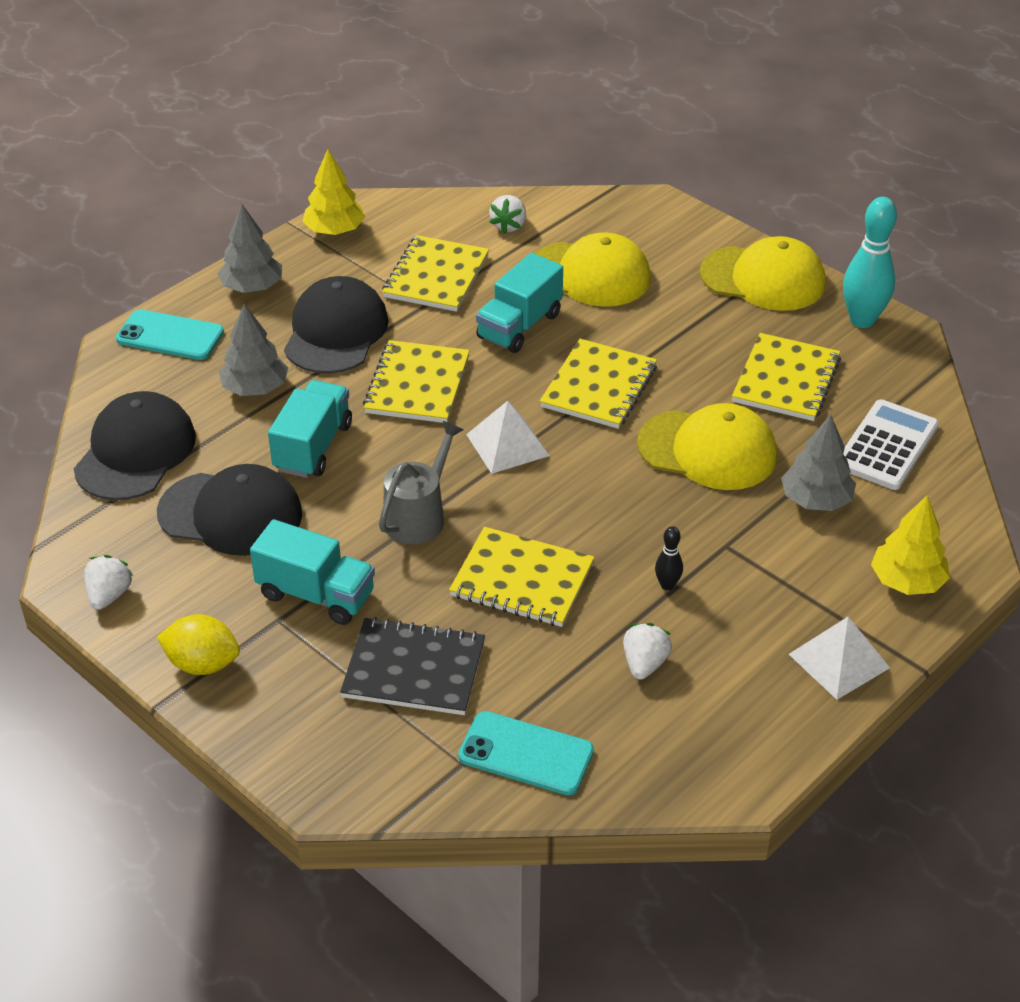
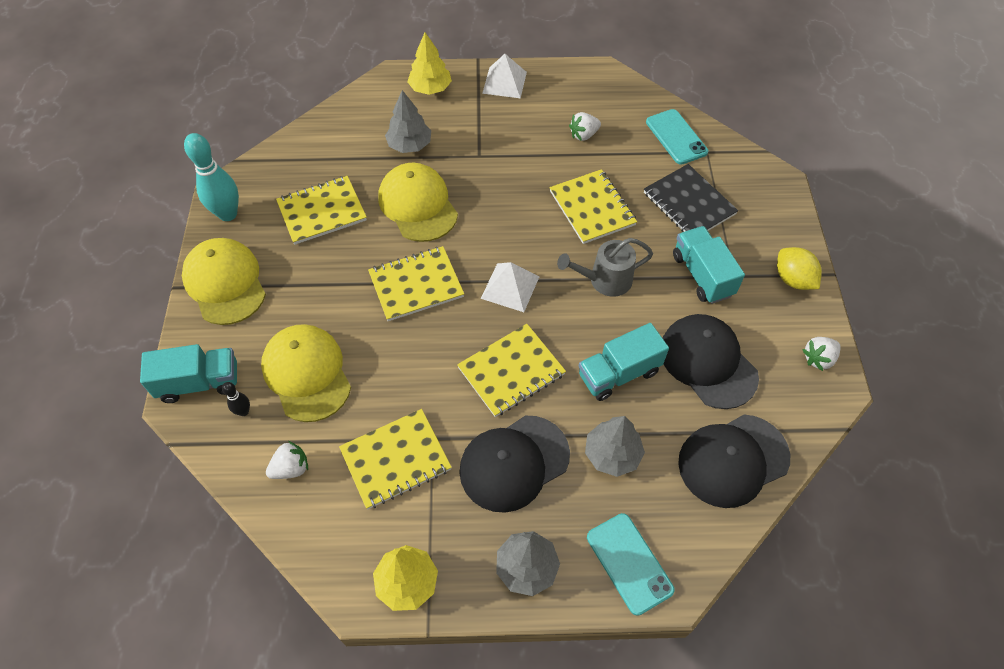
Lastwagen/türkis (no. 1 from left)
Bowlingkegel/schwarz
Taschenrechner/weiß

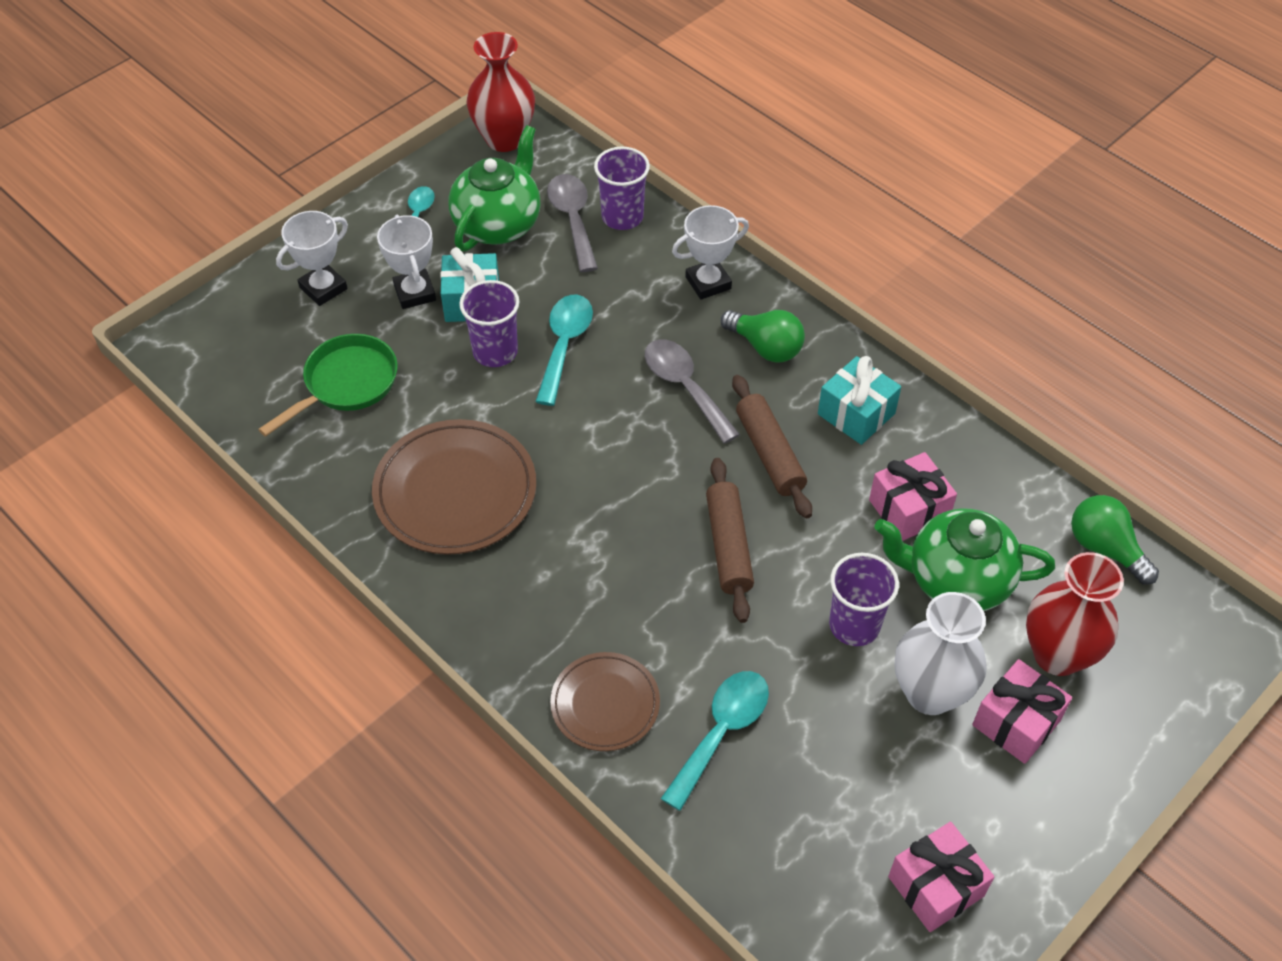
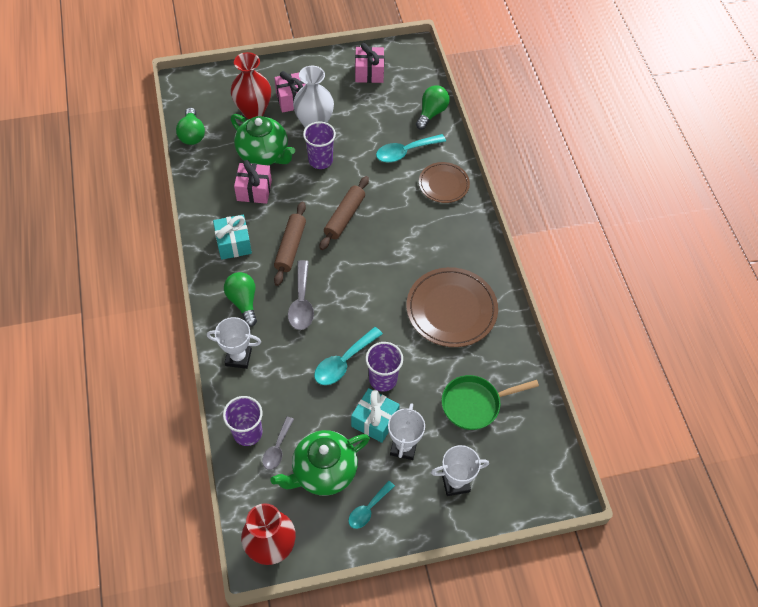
Löffel/grau (no. 1 from left)
Glühbirne/grün (no. 3 from left)

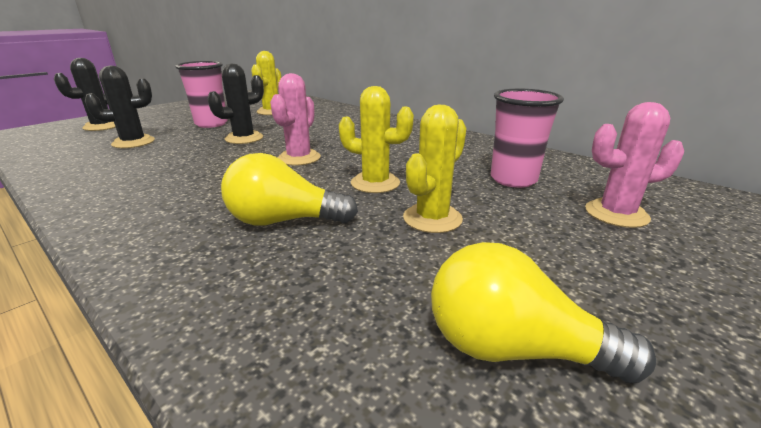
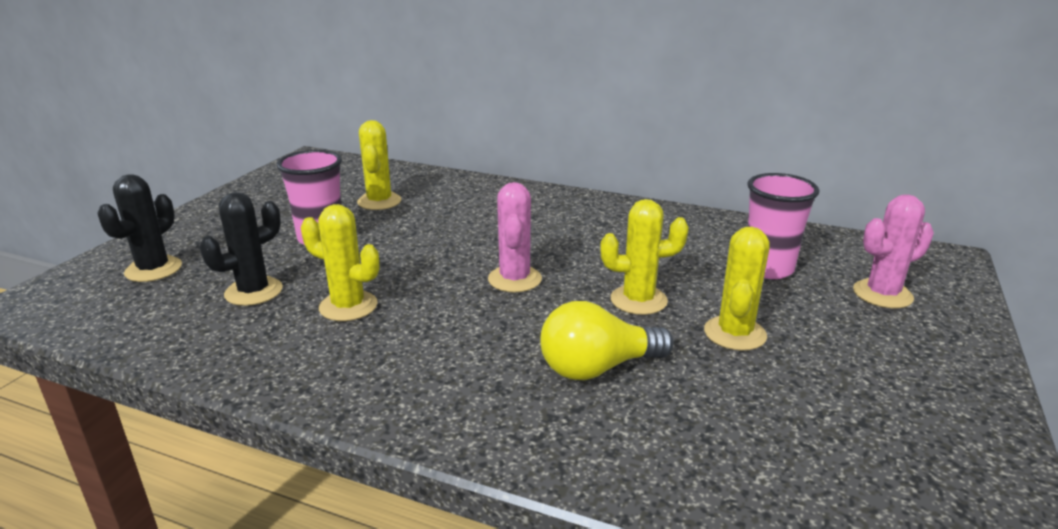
Kaktus/gelb (no. 1 from left)
Kaktus/schwarz (no. 3 from left in the first image)
Glühbirne/gelb (no. 2 from left in the first image)

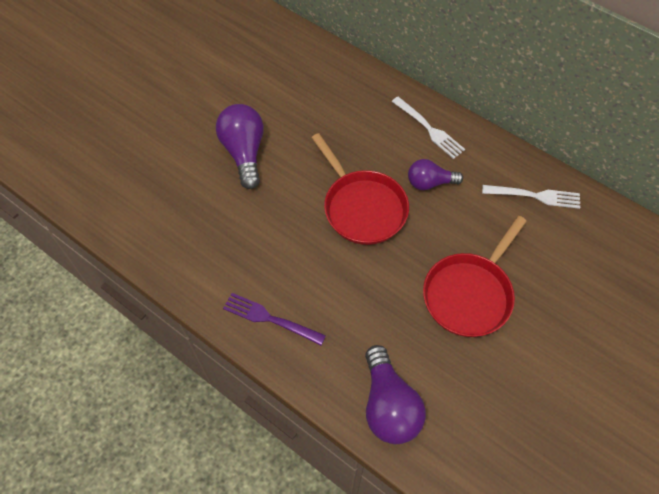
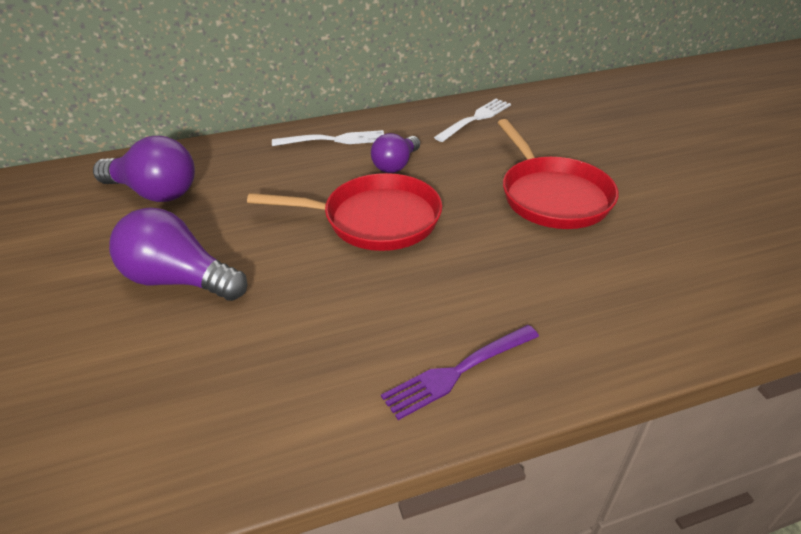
Glühbirne/lila (no. 1 from left)

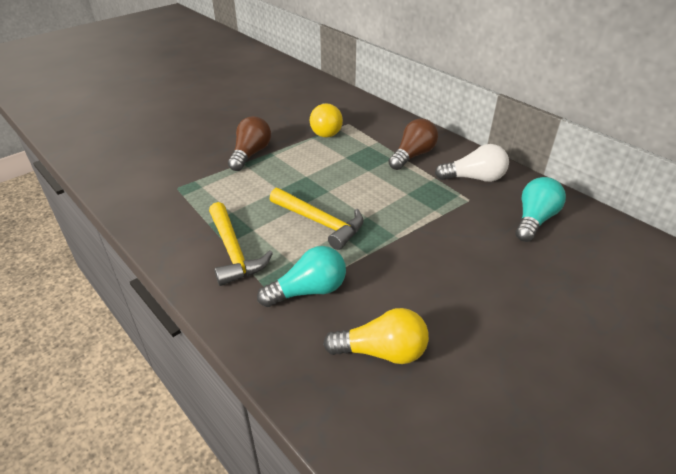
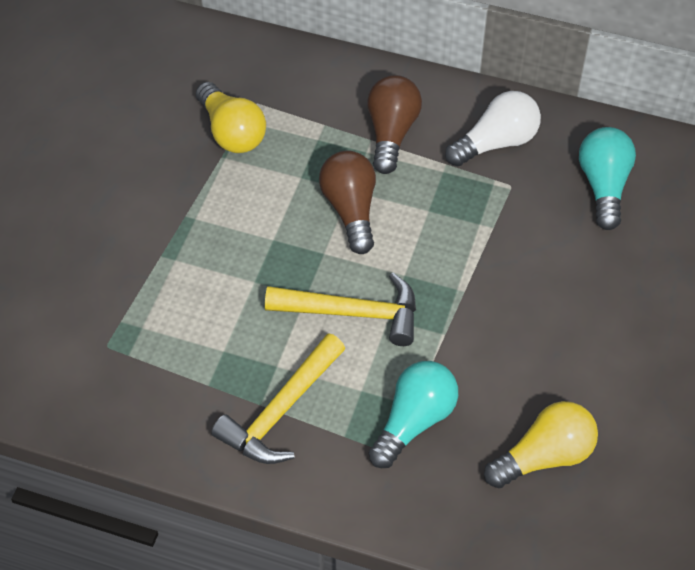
Hammer/gelb (no. 1 from left)
Glühbirne/braun (no. 1 from left)

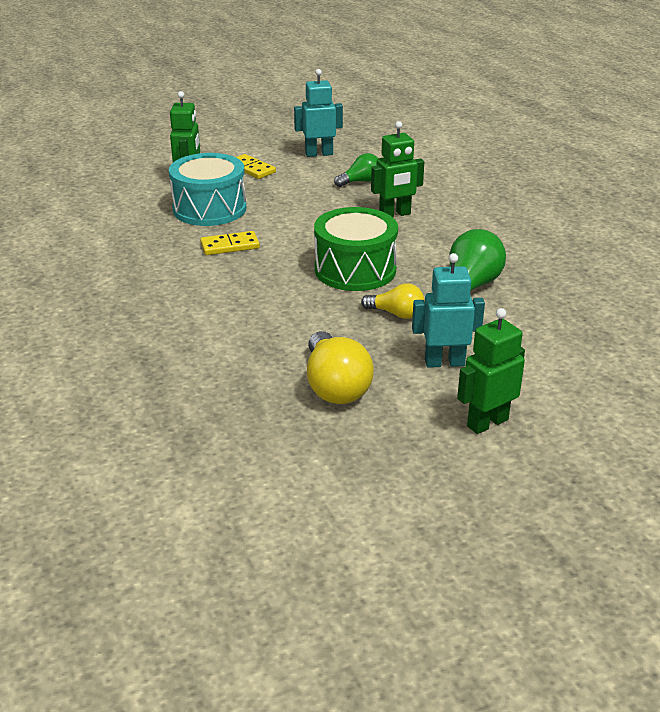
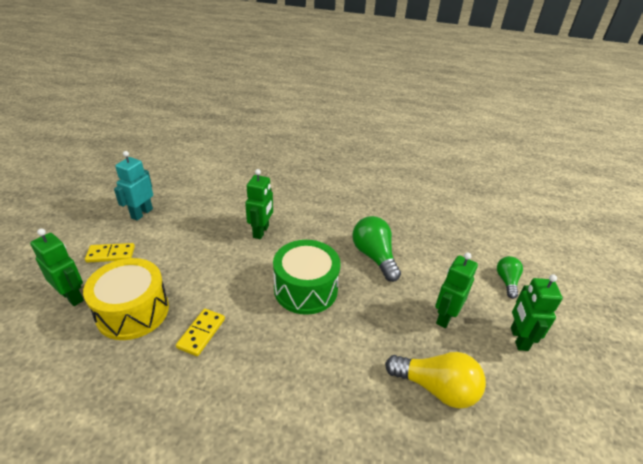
Trommel/gelb
Roboter/grün (no. 3 from left)
Glühbirne/grün (no. 2 from left)
Glühbirne/gelb (no. 2 from left in the first image)

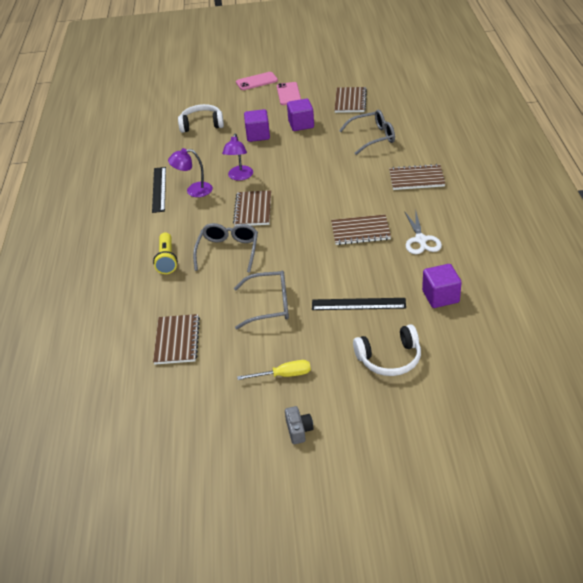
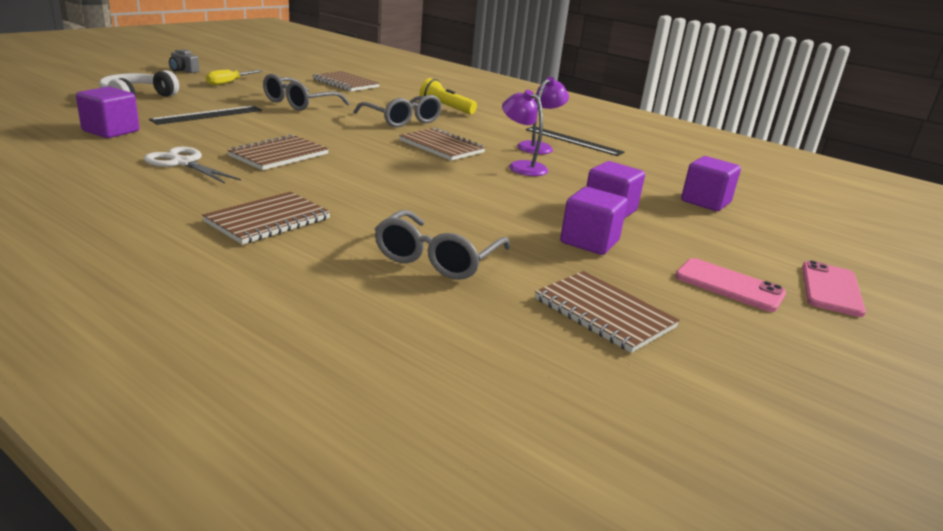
Kubus/lila (no. 4 from left)

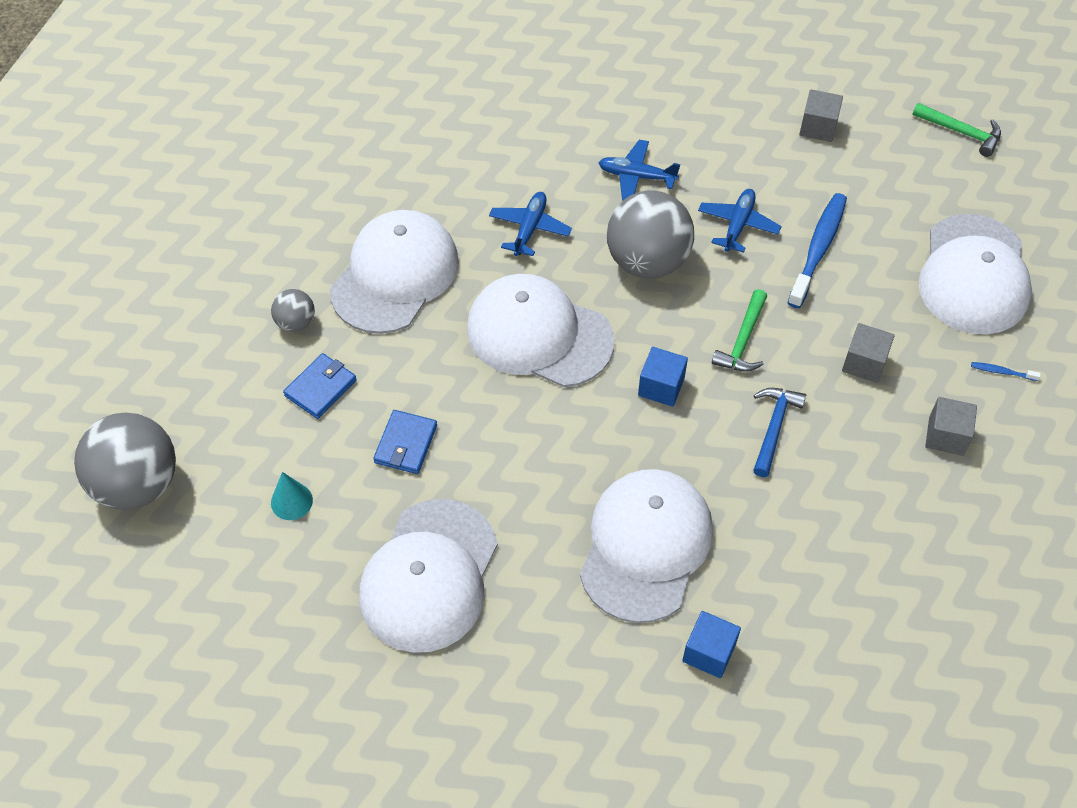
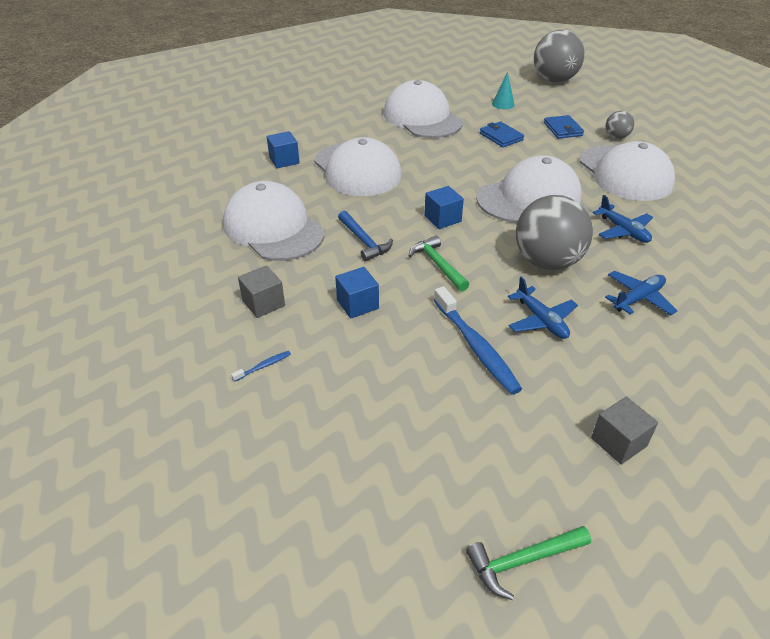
Kappe/weiß (no. 1 from left)
Kubus/blau (no. 2 from left)

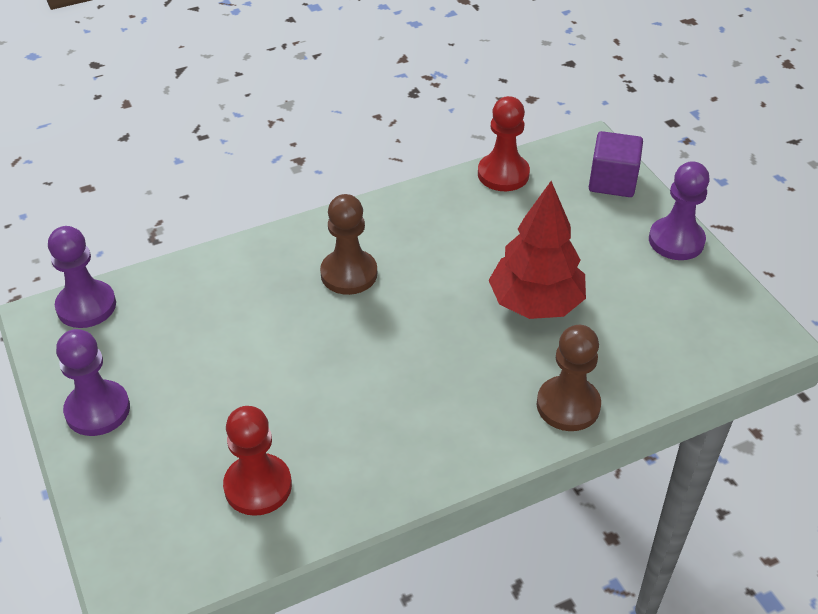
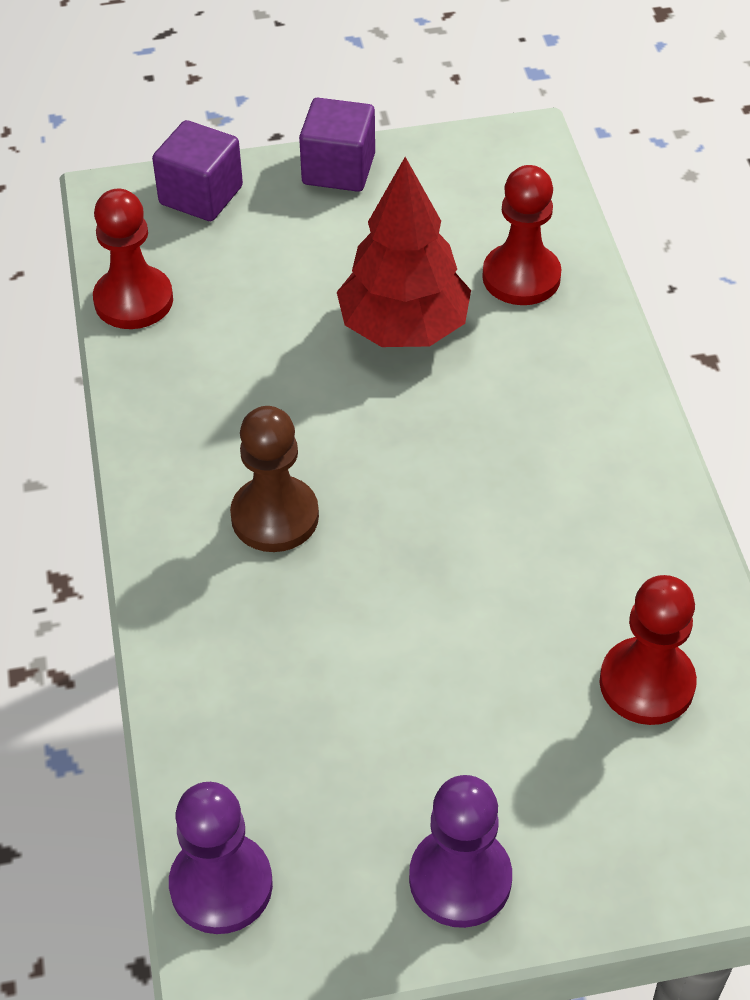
Kubus/lila (no. 2 from left)
Bauer/rot (no. 2 from left)
Bauer/braun (no. 2 from left in the first image)

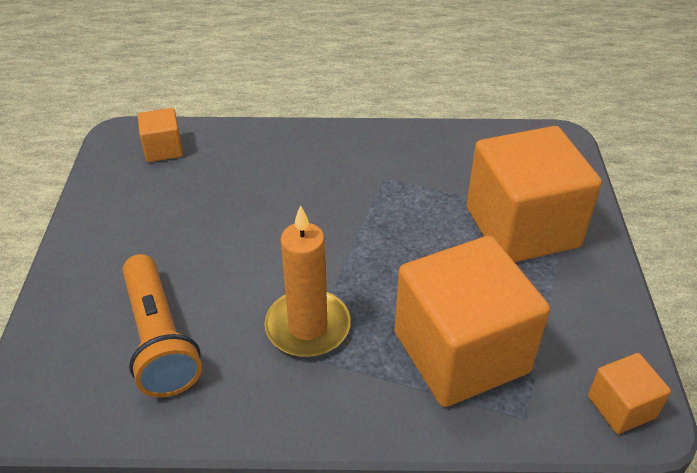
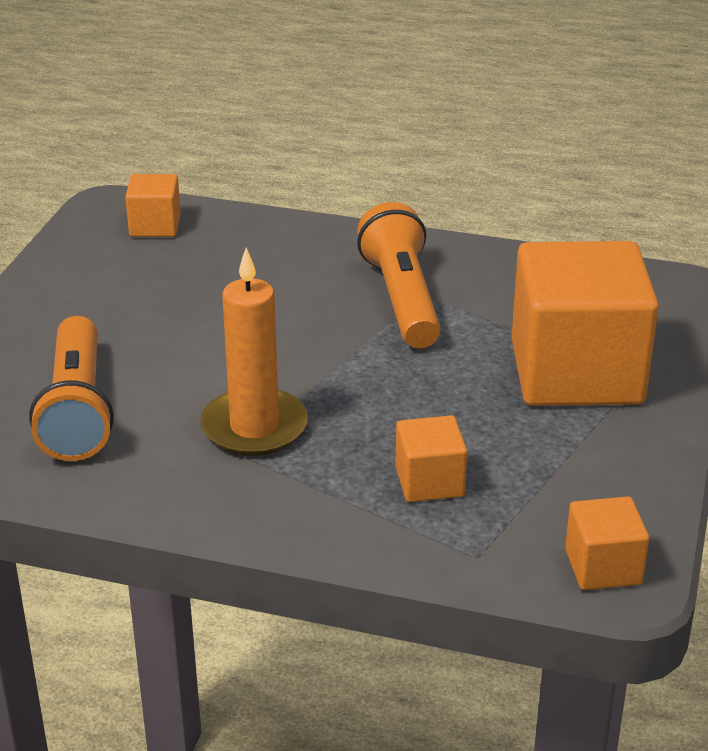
Taschenlampe/orange (no. 2 from left)
Kubus/orange (no. 2 from left)

